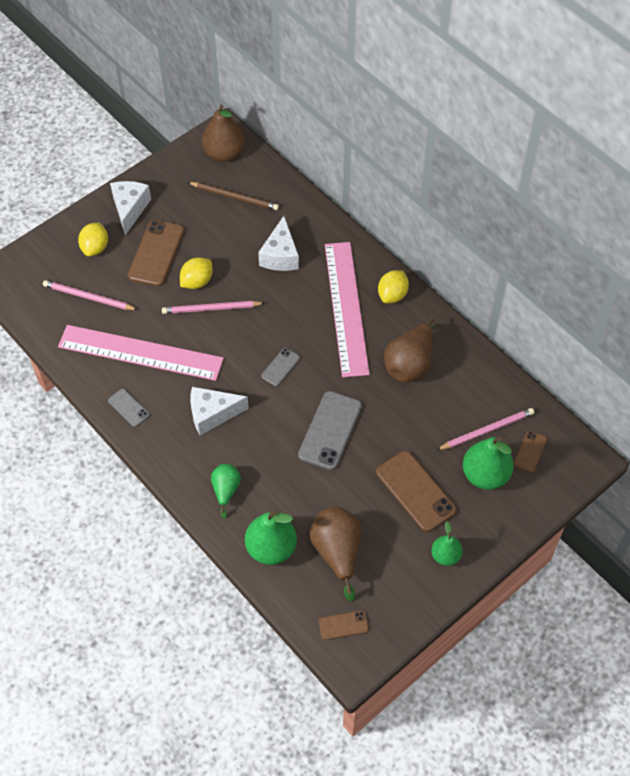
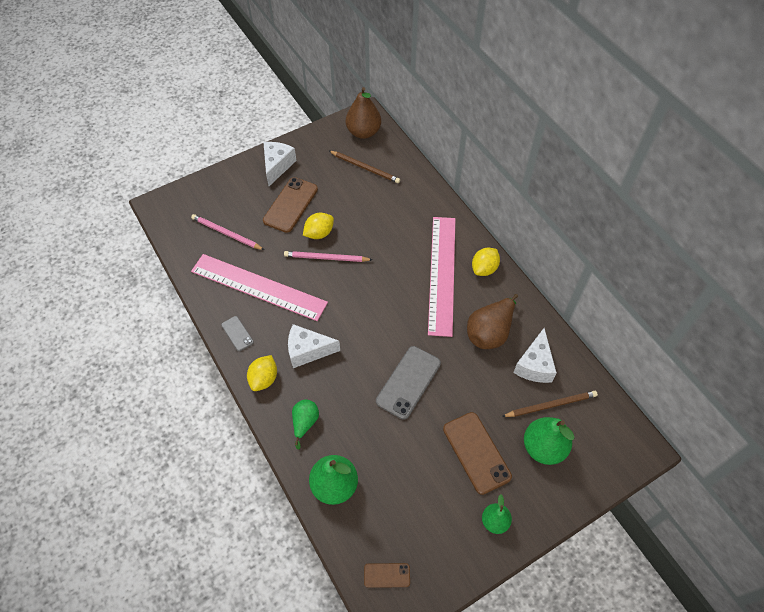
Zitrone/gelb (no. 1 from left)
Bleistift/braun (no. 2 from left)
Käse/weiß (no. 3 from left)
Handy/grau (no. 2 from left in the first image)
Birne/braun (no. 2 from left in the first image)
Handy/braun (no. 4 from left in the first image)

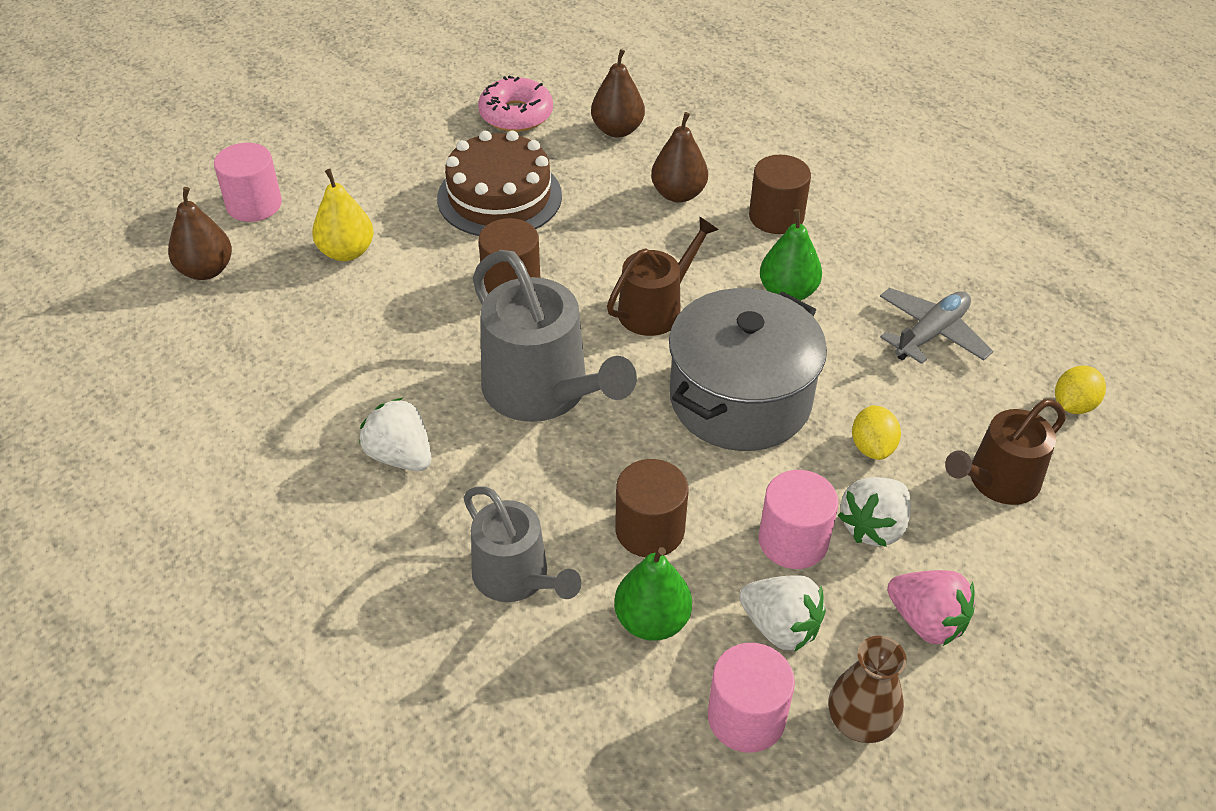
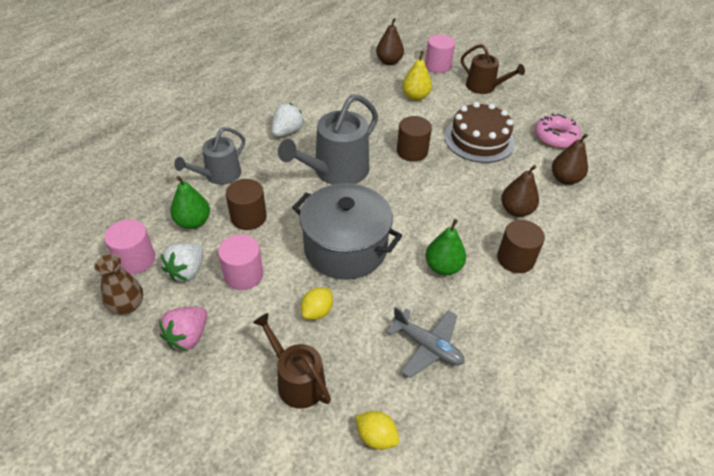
Zitrone/gelb (no. 1 from left)
Gießkanne/braun (no. 2 from left)
Erdbeere/weiß (no. 3 from left in the first image)

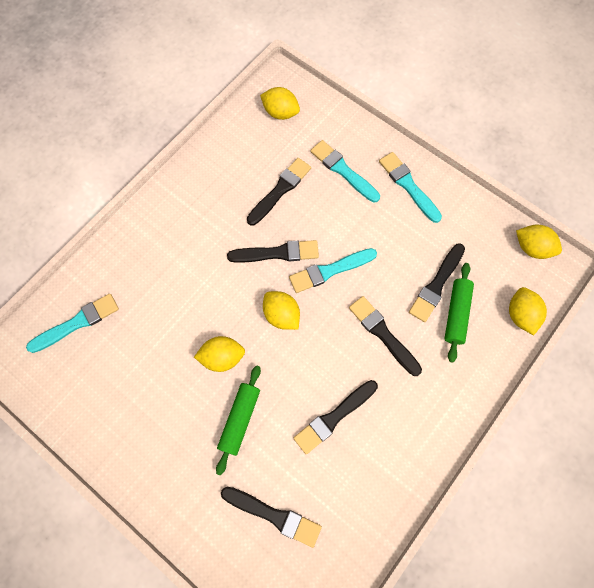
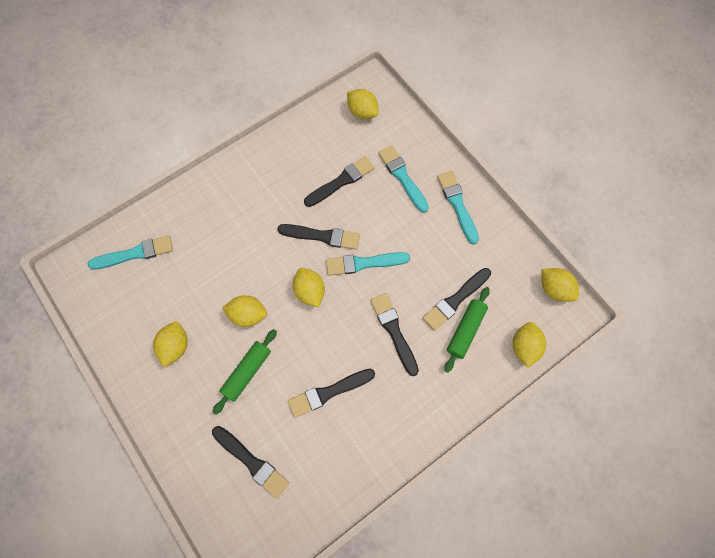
Zitrone/gelb (no. 1 from left)

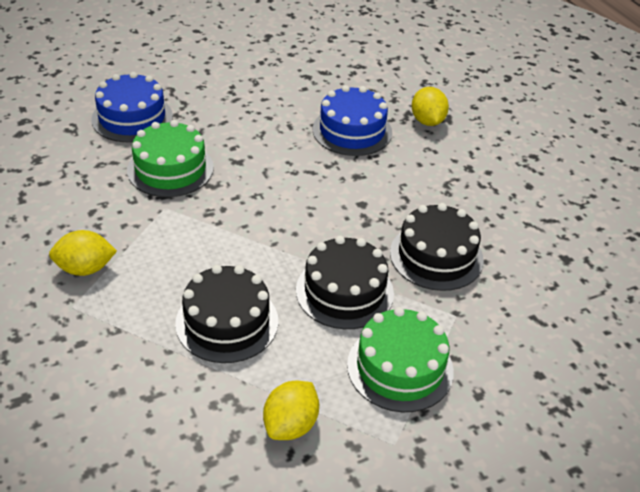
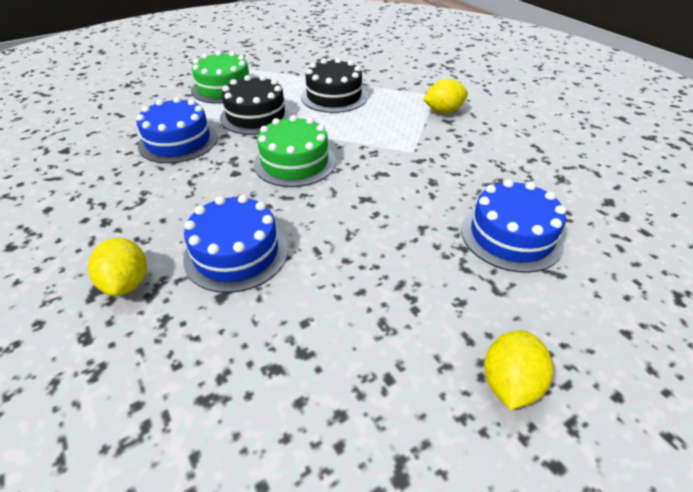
Kuchen/blau (no. 1 from left)
Kuchen/grün (no. 2 from left)
Zitrone/gelb (no. 3 from left)

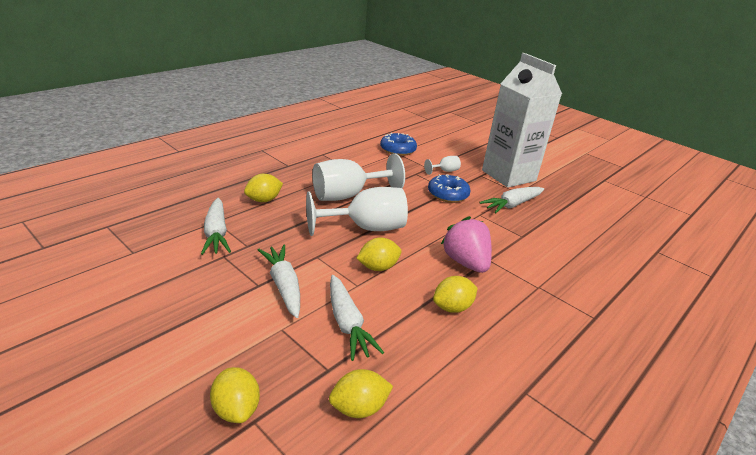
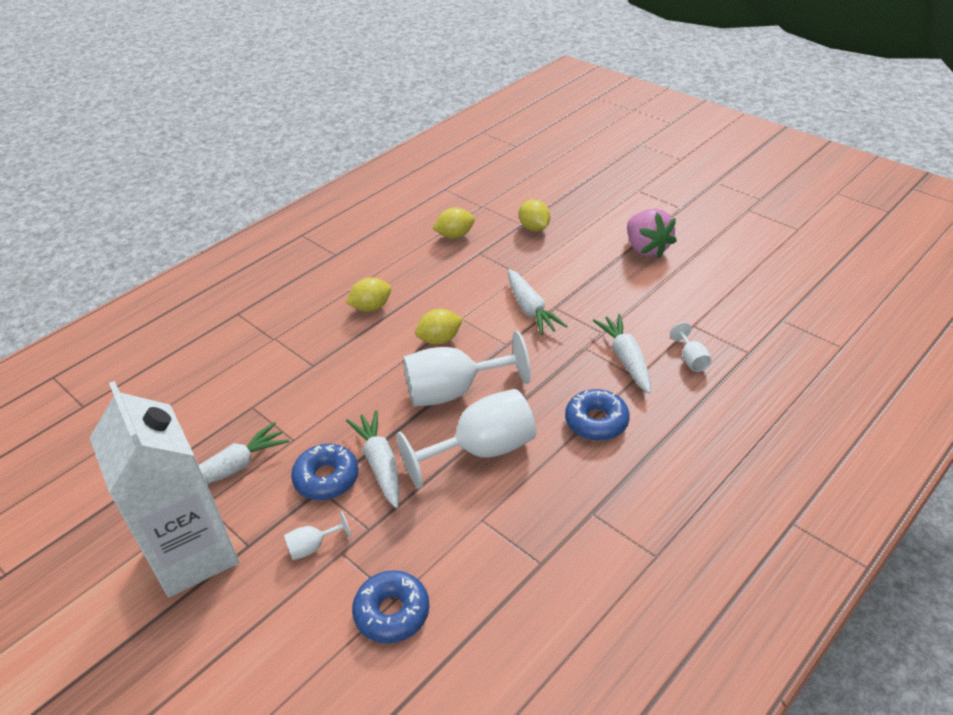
Karotte/weiß (no. 2 from left)
Donut/blau (no. 3 from left)
Erdbeere/rosa
Kelch/weiß (no. 4 from left)

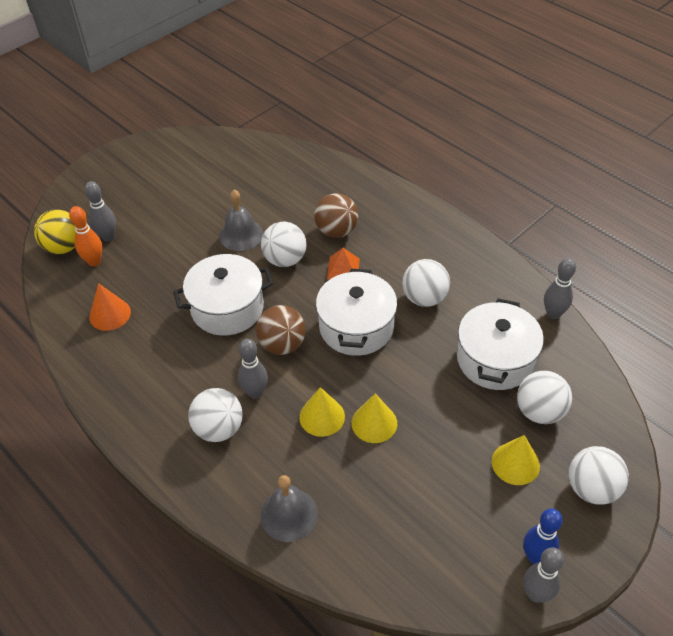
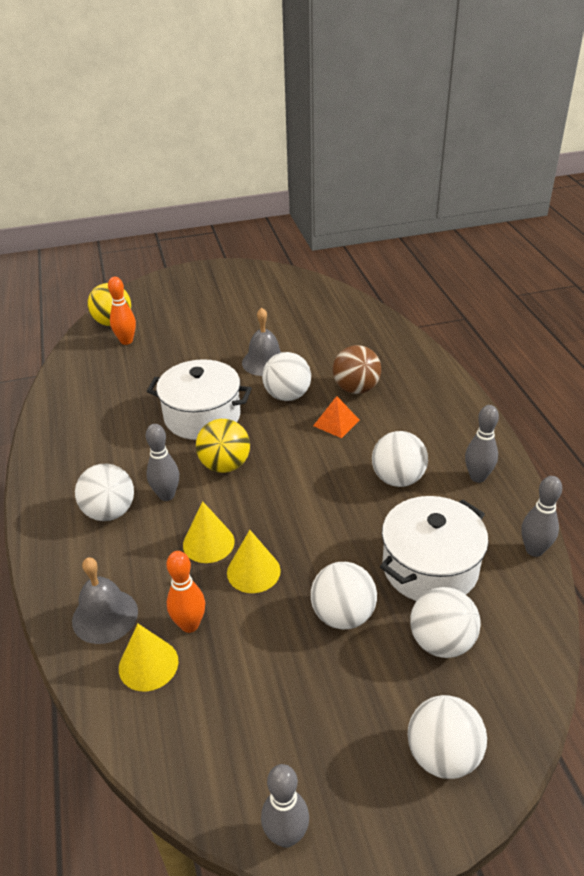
Kegel/gelb (no. 1 from left)
Bowlingkegel/orange (no. 2 from left)
Ball/gelb (no. 2 from left)
Ball/weiß (no. 3 from left)
Bowlingkegel/grau (no. 3 from left)
Kegel/orange
Kochtopf/weiß (no. 2 from left in the first image)
Bowlingkegel/blau

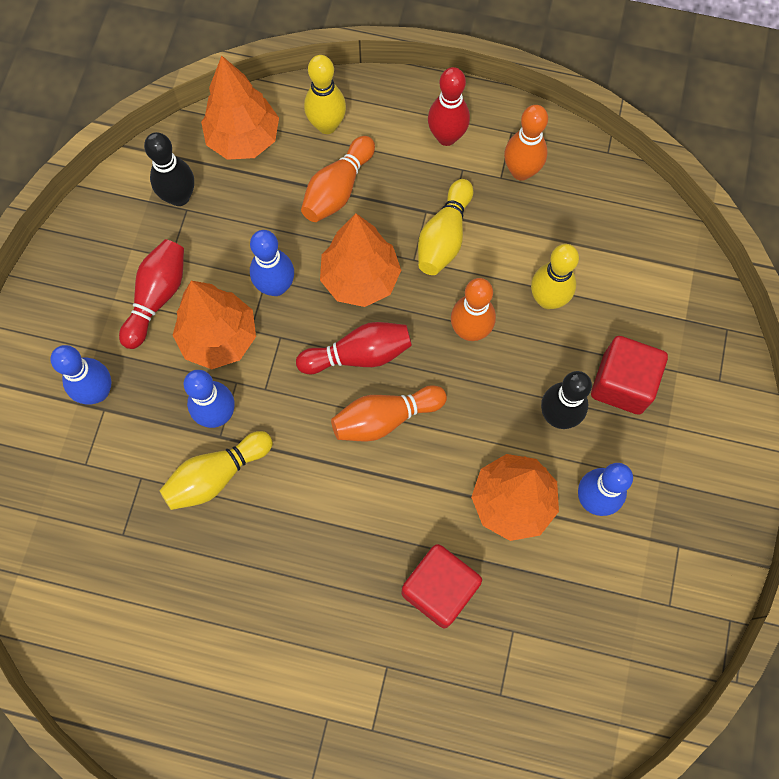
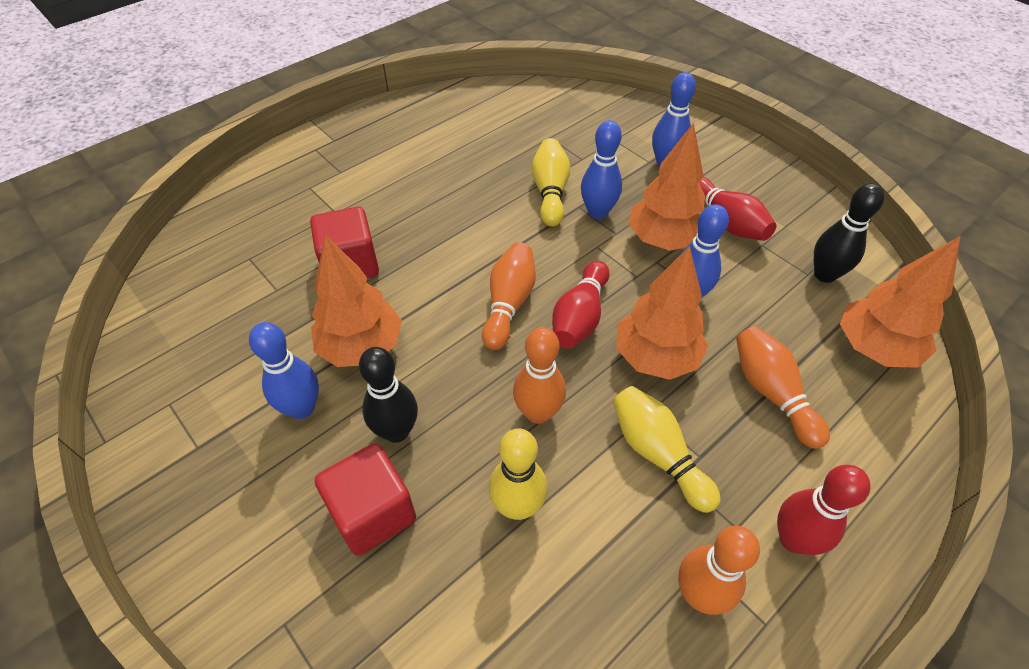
Bowlingkegel/gelb (no. 2 from left in the first image)

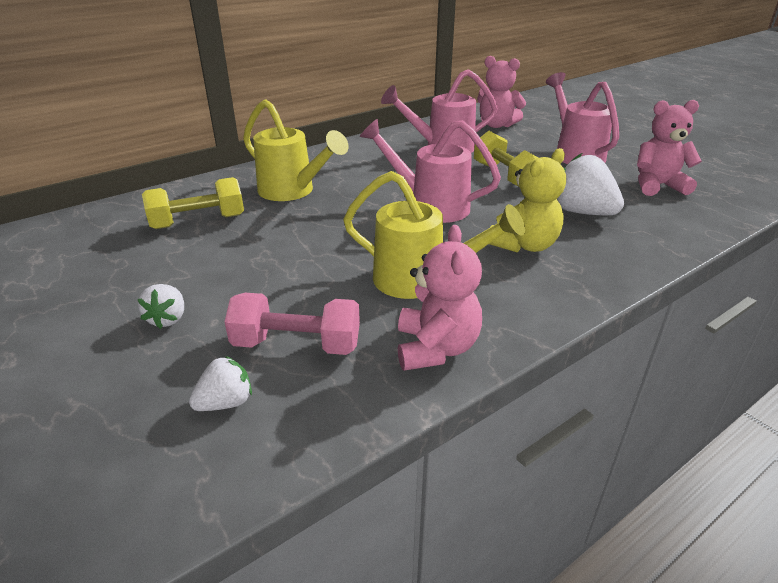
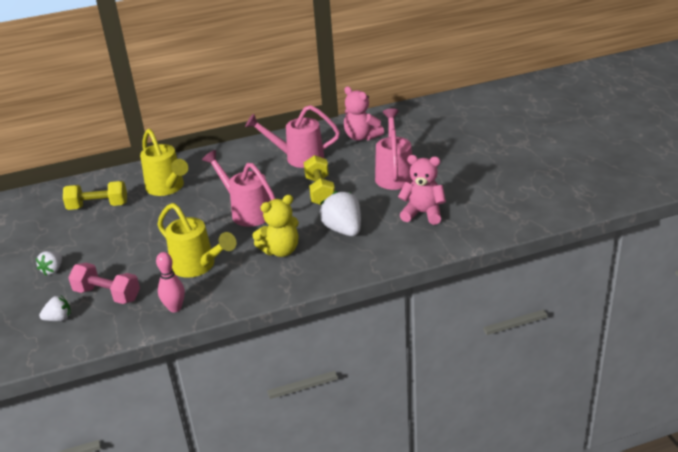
Bowlingkegel/rosa

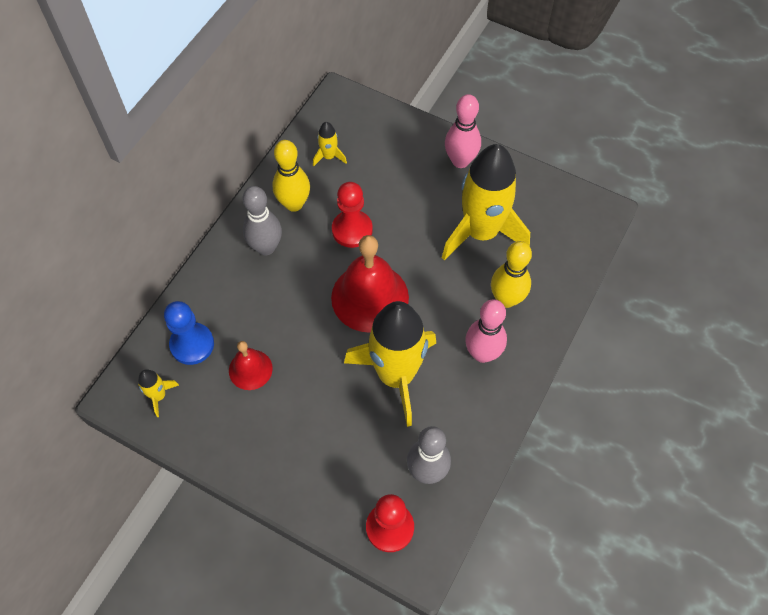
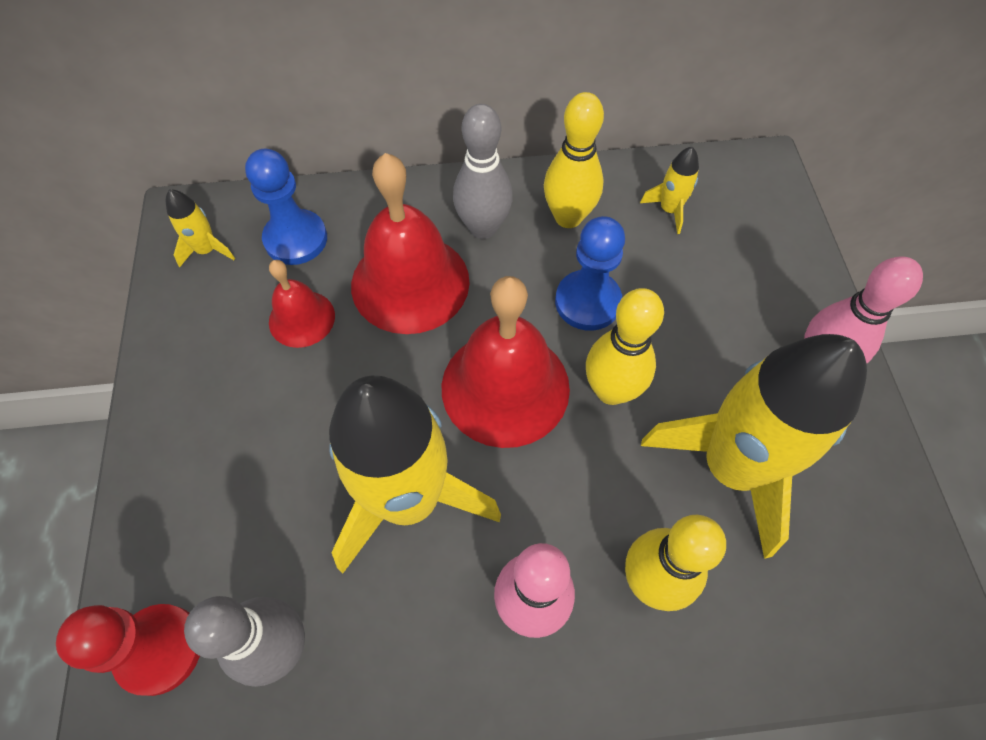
Glocke/rot (no. 2 from left)
Bauer/blau (no. 2 from left)
Bowlingkegel/gelb (no. 2 from left)

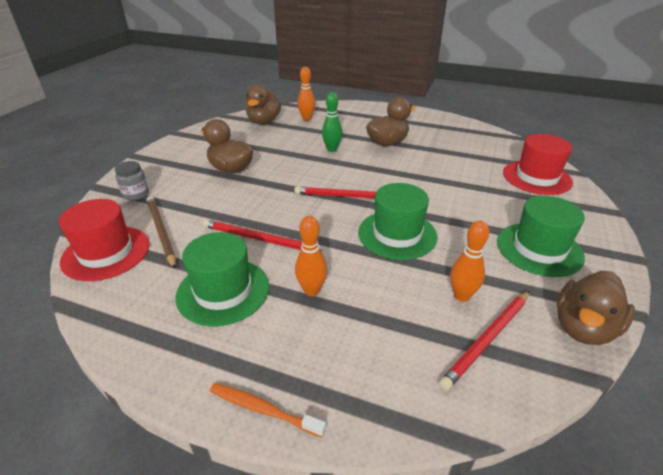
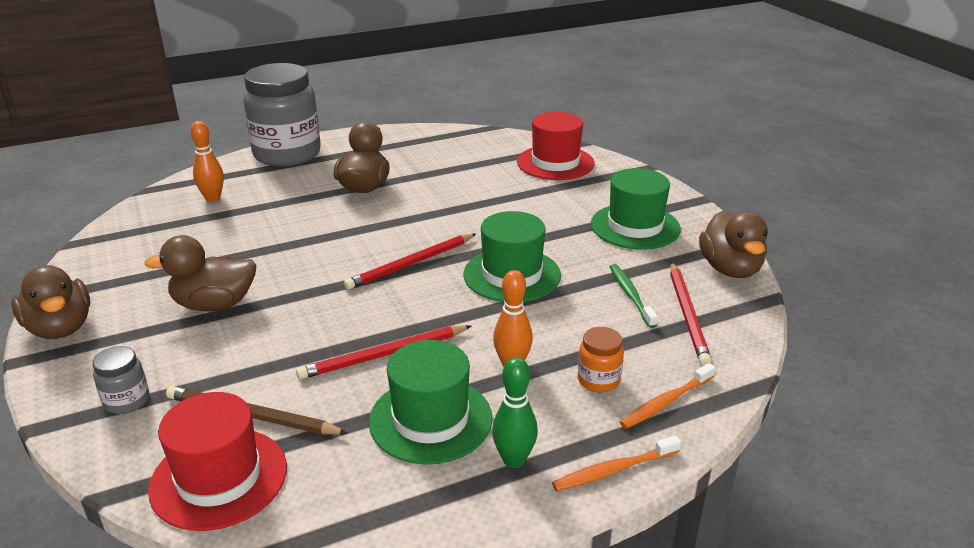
Ente/braun (no. 1 from left)
Einmachglas/grau (no. 2 from left)
Bowlingkegel/grün
Einmachglas/orange
Zahnbürste/grün
Zahnbürste/orange (no. 2 from left)

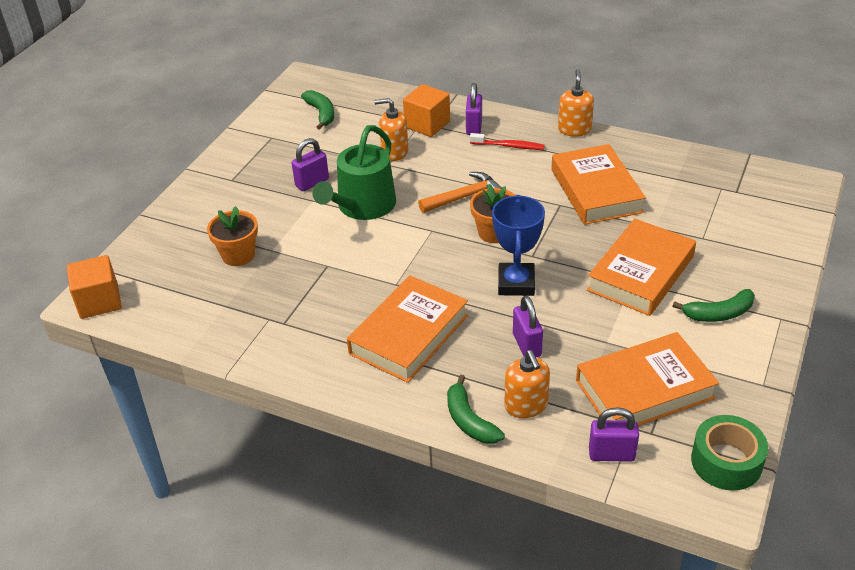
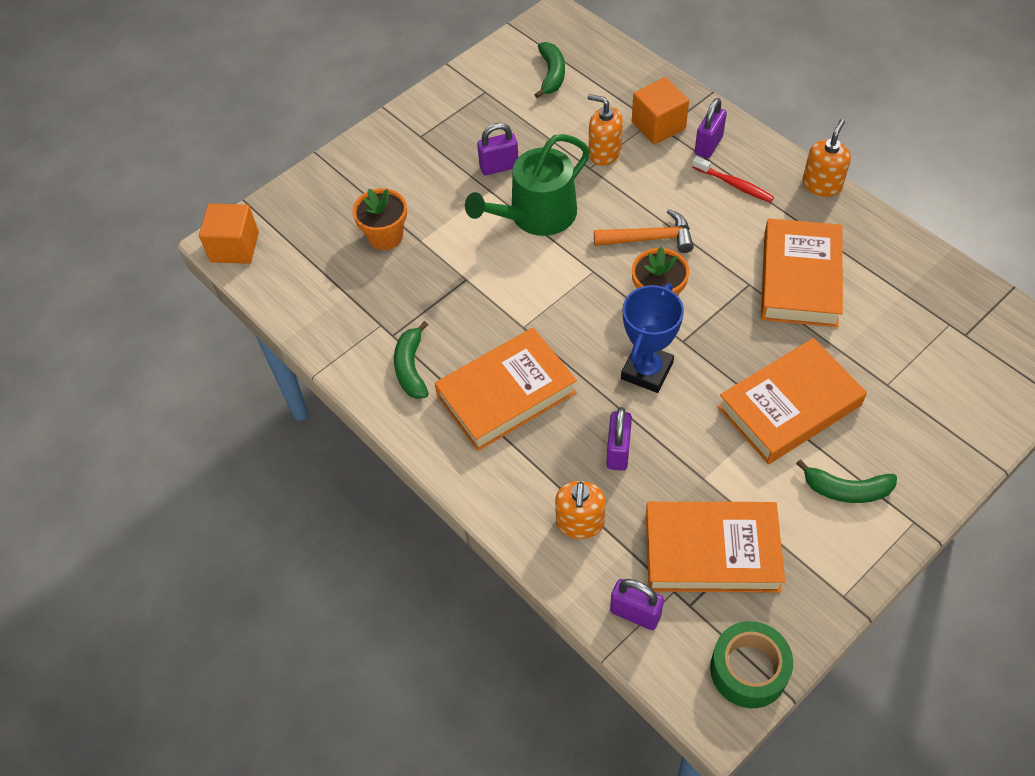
Banane/grün (no. 1 from left)

